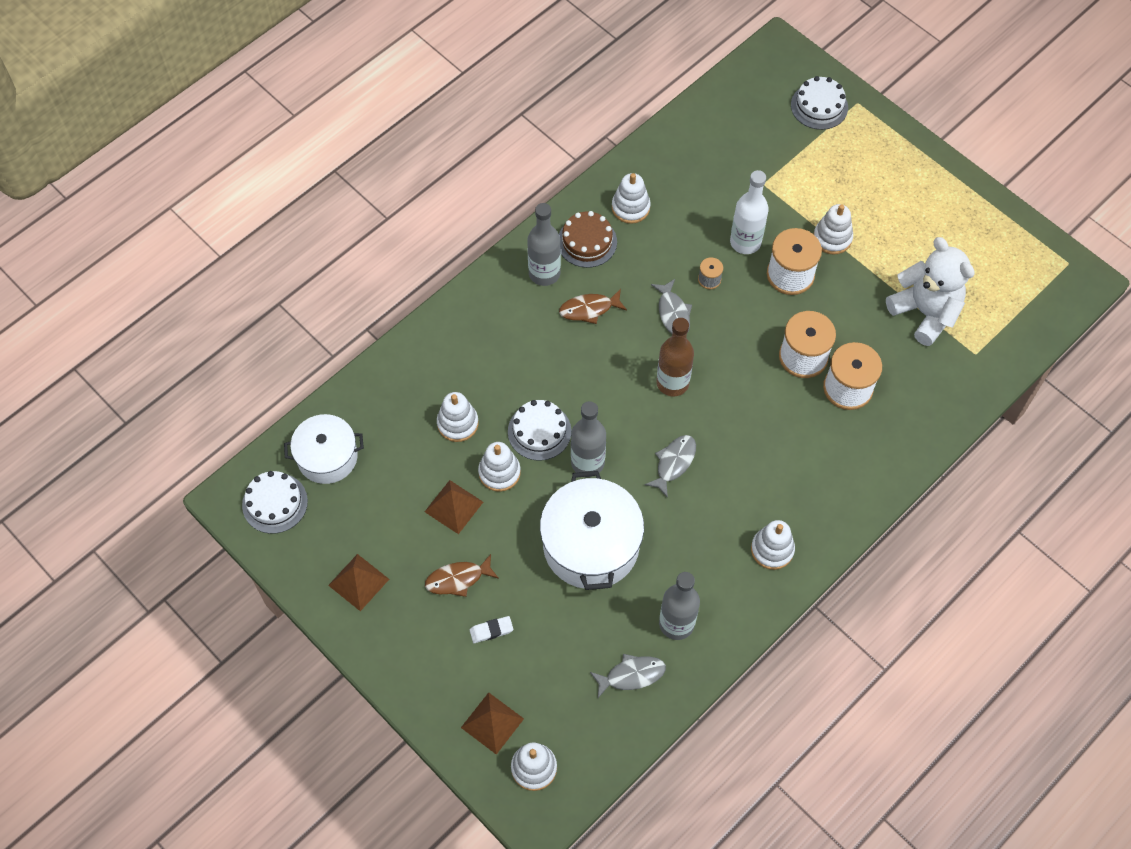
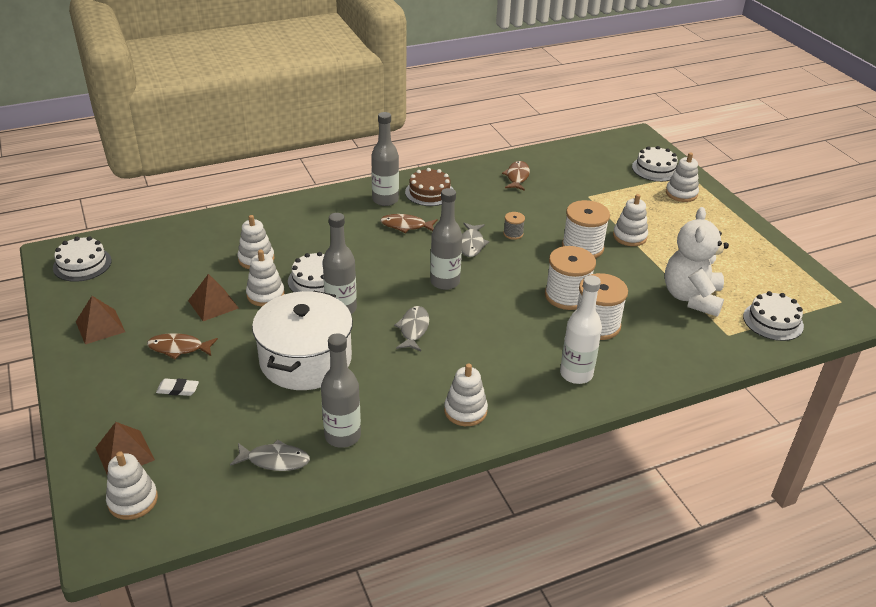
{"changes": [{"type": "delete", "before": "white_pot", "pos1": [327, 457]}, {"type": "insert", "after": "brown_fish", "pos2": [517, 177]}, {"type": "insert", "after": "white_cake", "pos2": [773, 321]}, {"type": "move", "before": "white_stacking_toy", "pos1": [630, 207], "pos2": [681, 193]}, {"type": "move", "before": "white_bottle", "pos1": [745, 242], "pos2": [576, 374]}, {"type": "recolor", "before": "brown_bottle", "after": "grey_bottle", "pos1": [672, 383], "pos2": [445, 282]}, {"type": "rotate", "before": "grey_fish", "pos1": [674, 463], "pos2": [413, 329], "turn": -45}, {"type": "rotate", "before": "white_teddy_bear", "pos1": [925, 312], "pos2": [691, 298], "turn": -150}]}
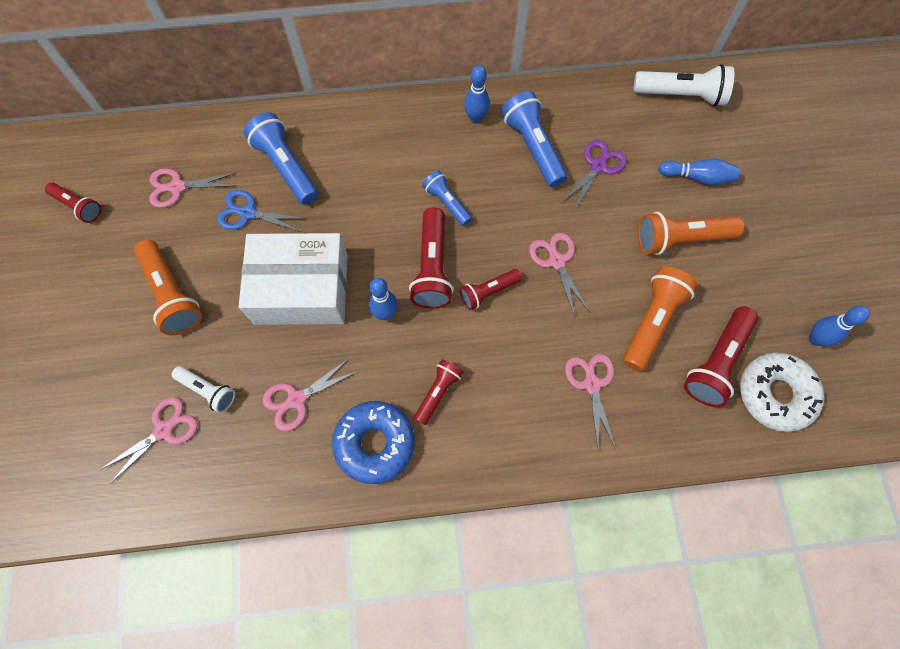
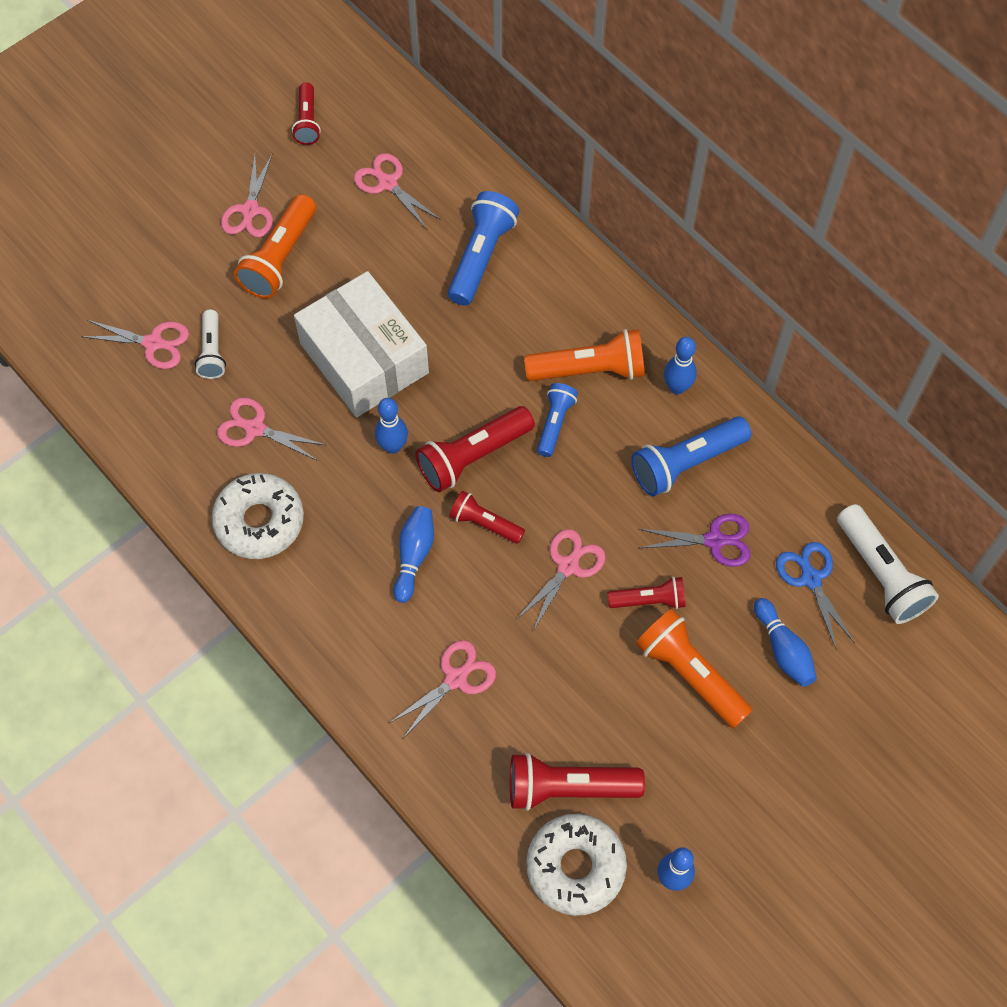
{"changes": [{"type": "insert", "after": "pink_scissors", "pos2": [250, 210]}, {"type": "insert", "after": "blue_bowling_pin", "pos2": [414, 556]}, {"type": "move", "before": "blue_scissors", "pos1": [248, 213], "pos2": [811, 579]}, {"type": "move", "before": "red_flashlight", "pos1": [438, 392], "pos2": [649, 600]}, {"type": "move", "before": "orange_flashlight", "pos1": [652, 322], "pos2": [589, 369]}, {"type": "recolor", "before": "blue_donut", "after": "white_donut", "pos1": [375, 443], "pos2": [259, 521]}, {"type": "rotate", "before": "blue_flashlight", "pos1": [533, 147], "pos2": [686, 463], "turn": -150}]}
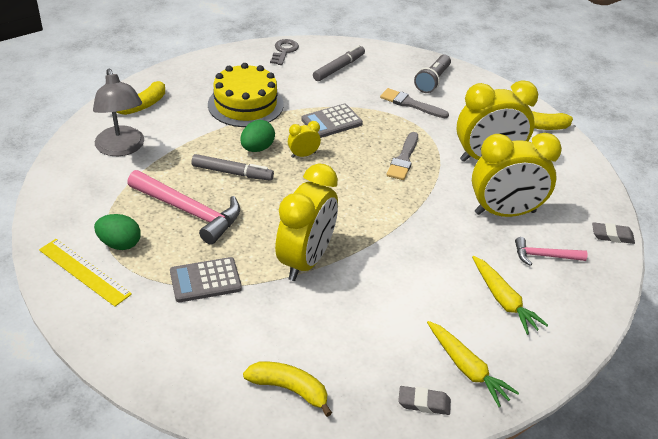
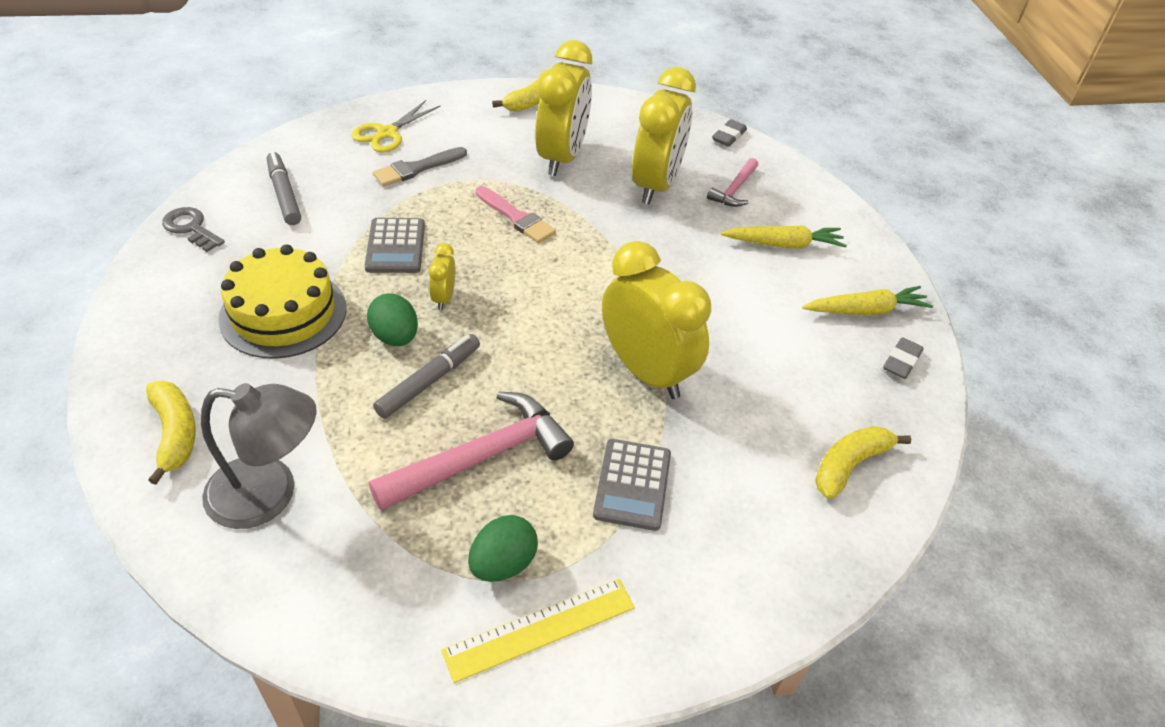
{"changes": [{"type": "replace", "before": "grey_flashlight", "after": "yellow_scissors", "pos1": [433, 81], "pos2": [387, 133]}, {"type": "recolor", "before": "grey_brush", "after": "pink_brush", "pos1": [403, 159], "pos2": [516, 217]}]}
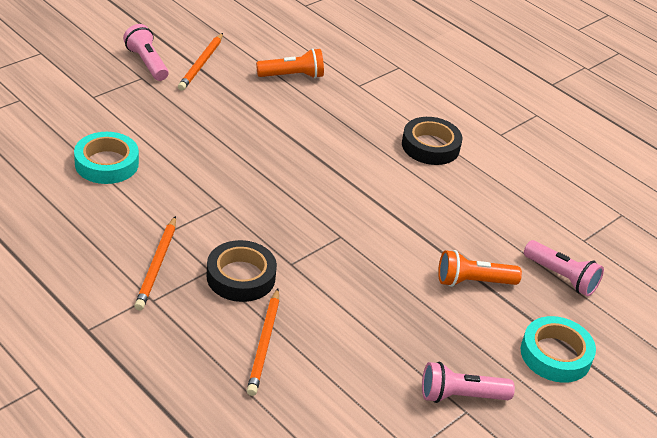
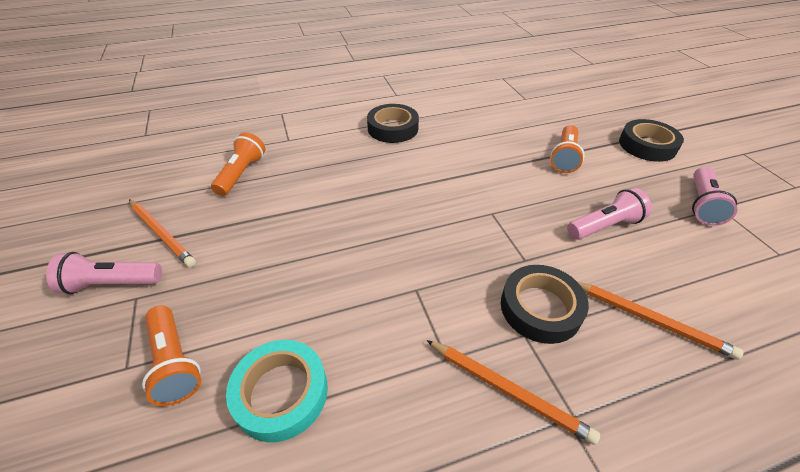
{"changes": [{"type": "insert", "after": "orange_flashlight", "pos2": [175, 362]}, {"type": "move", "before": "pink_flashlight", "pos1": [561, 277], "pos2": [604, 226]}, {"type": "recolor", "before": "turquoise_tape", "after": "black_tape", "pos1": [555, 355], "pos2": [647, 145]}]}
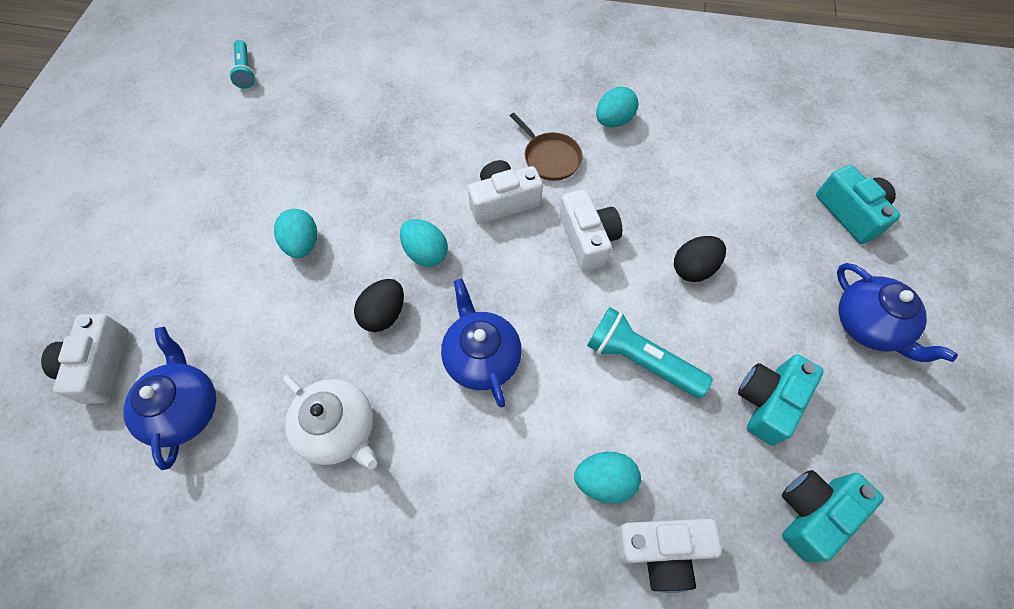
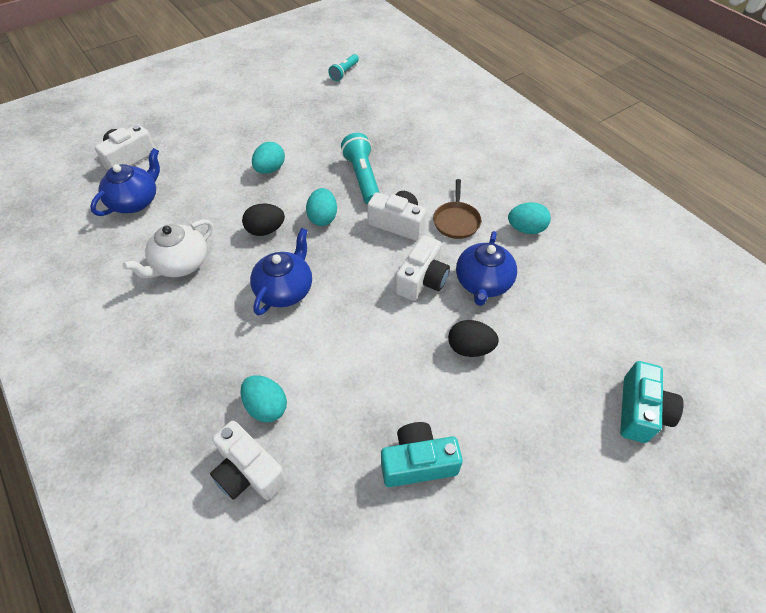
{"changes": [{"type": "delete", "before": "turquoise_camera", "pos1": [813, 513]}, {"type": "move", "before": "turquoise_flashlight", "pos1": [640, 360], "pos2": [362, 178]}, {"type": "move", "before": "blue_teapot", "pos1": [868, 325], "pos2": [483, 283]}, {"type": "rotate", "before": "white_teapot", "pos1": [339, 429], "pos2": [180, 264], "turn": 45}]}
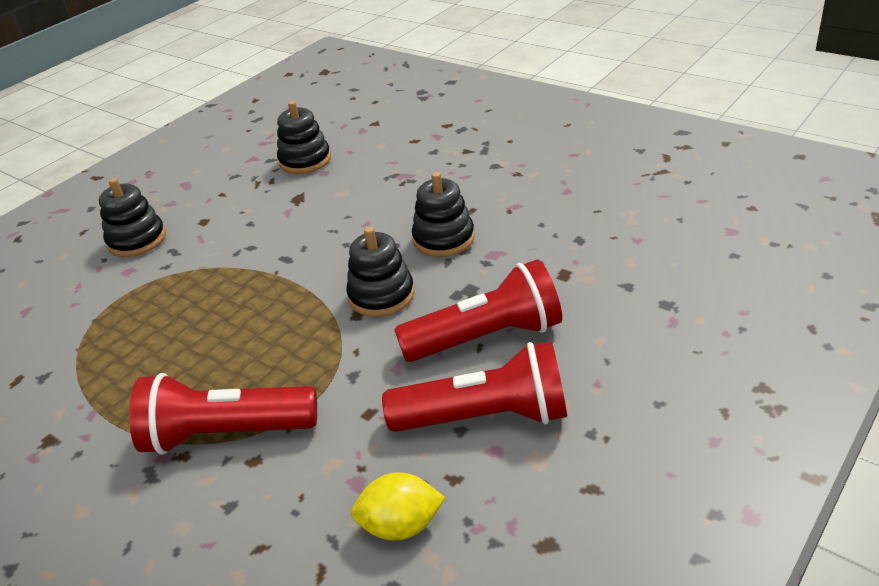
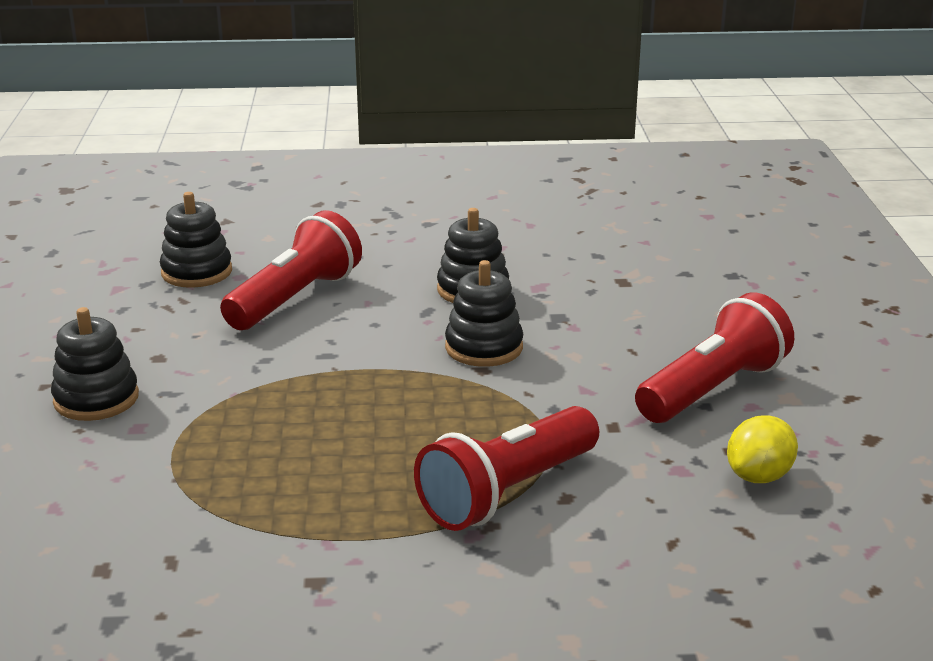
{"changes": [{"type": "move", "before": "red_flashlight", "pos1": [486, 337], "pos2": [295, 299]}]}
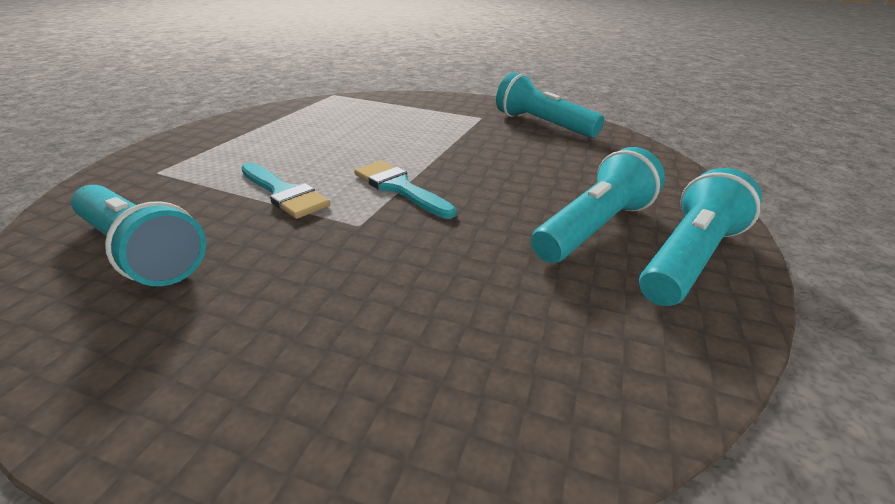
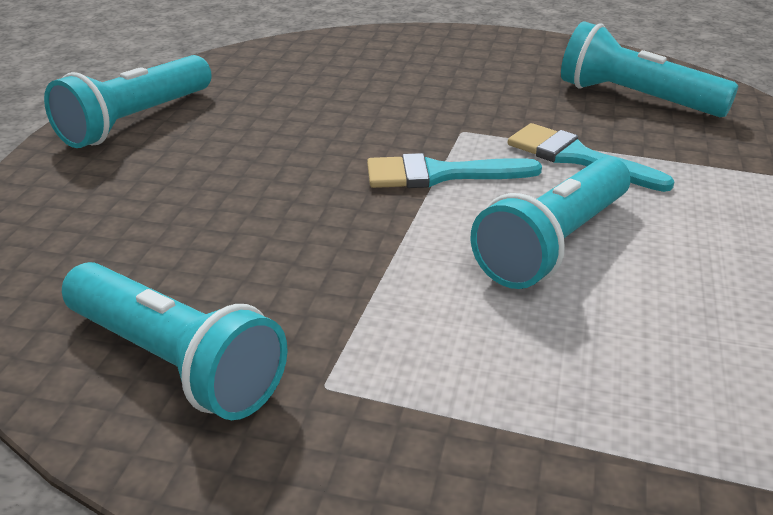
{"changes": [{"type": "move", "before": "turquoise_flashlight", "pos1": [594, 228], "pos2": [553, 244]}, {"type": "rotate", "before": "turquoise_brush", "pos1": [399, 188], "pos2": [439, 174], "turn": 135}]}
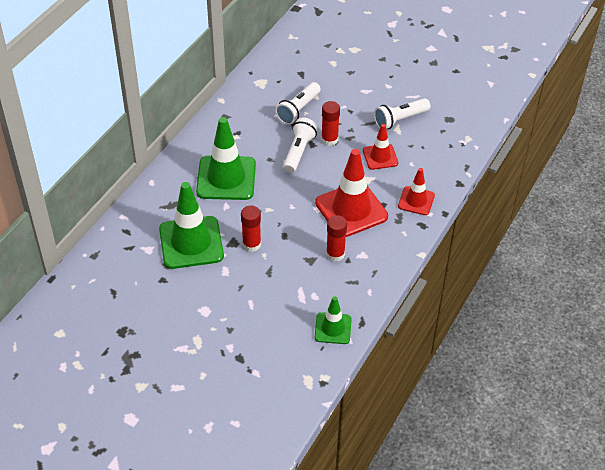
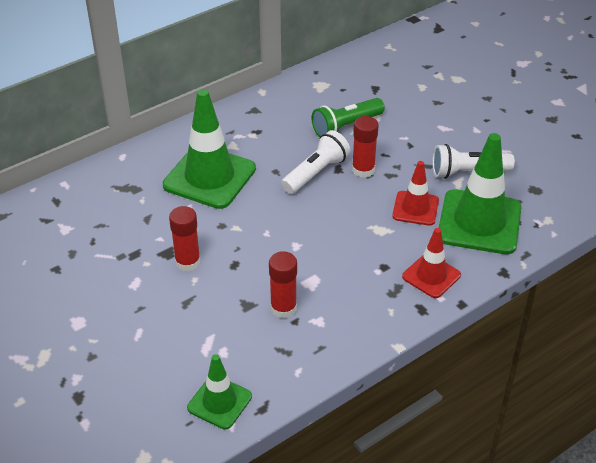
{"changes": [{"type": "delete", "before": "red_traffic_cone", "pos1": [351, 210]}, {"type": "move", "before": "green_traffic_cone", "pos1": [191, 243], "pos2": [479, 222]}, {"type": "recolor", "before": "white_flashlight", "after": "green_flashlight", "pos1": [298, 110], "pos2": [346, 126]}]}
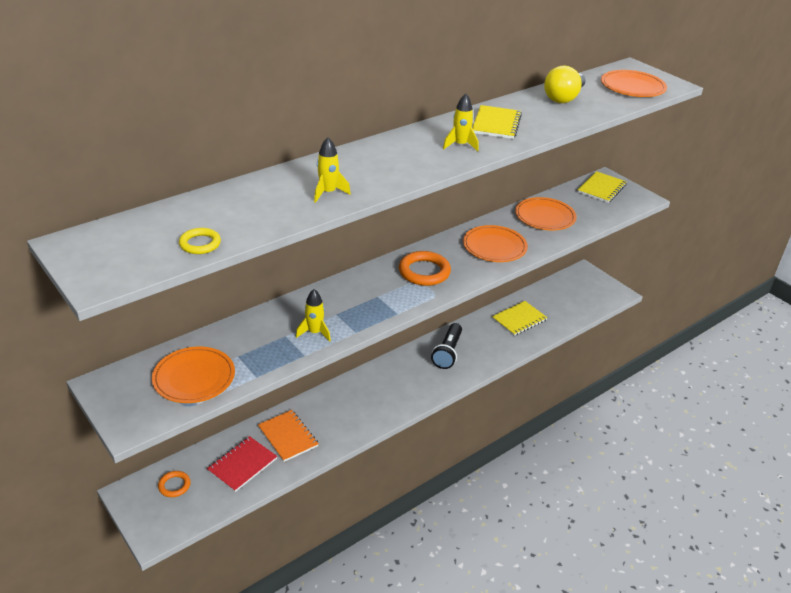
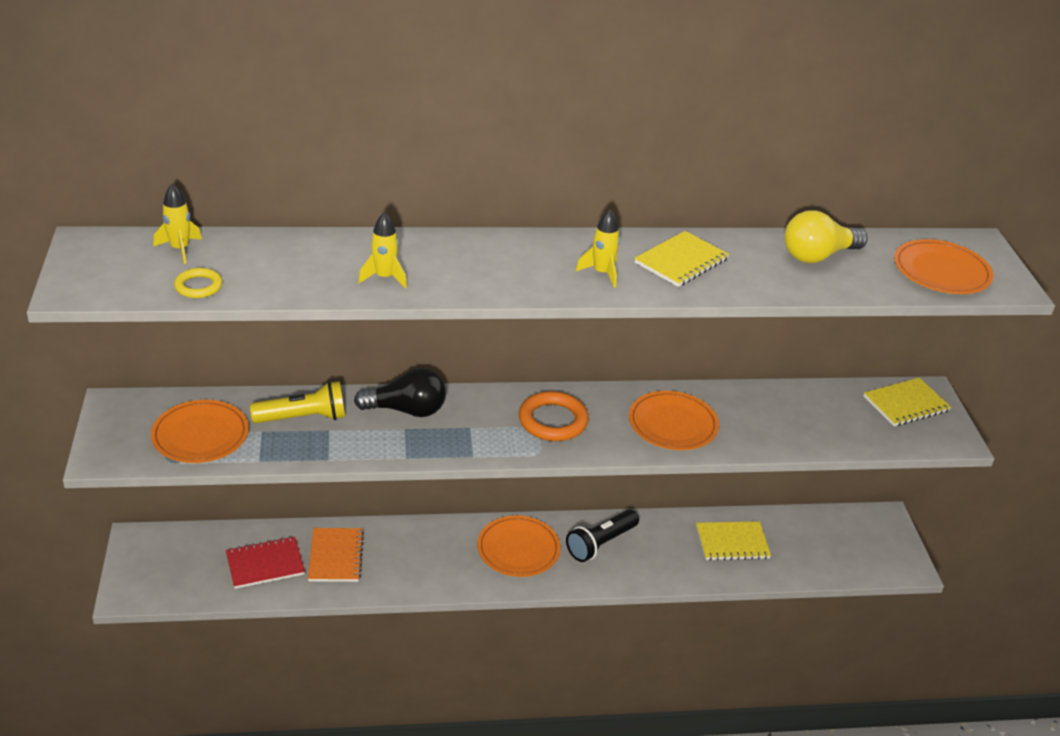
{"changes": [{"type": "delete", "before": "orange_ring", "pos1": [174, 485]}, {"type": "insert", "after": "yellow_flashlight", "pos2": [303, 418]}, {"type": "insert", "after": "black_light_bulb", "pos2": [407, 410]}, {"type": "move", "before": "yellow_rocket", "pos1": [314, 332], "pos2": [180, 249]}, {"type": "move", "before": "orange_plate", "pos1": [545, 216], "pos2": [518, 549]}]}
